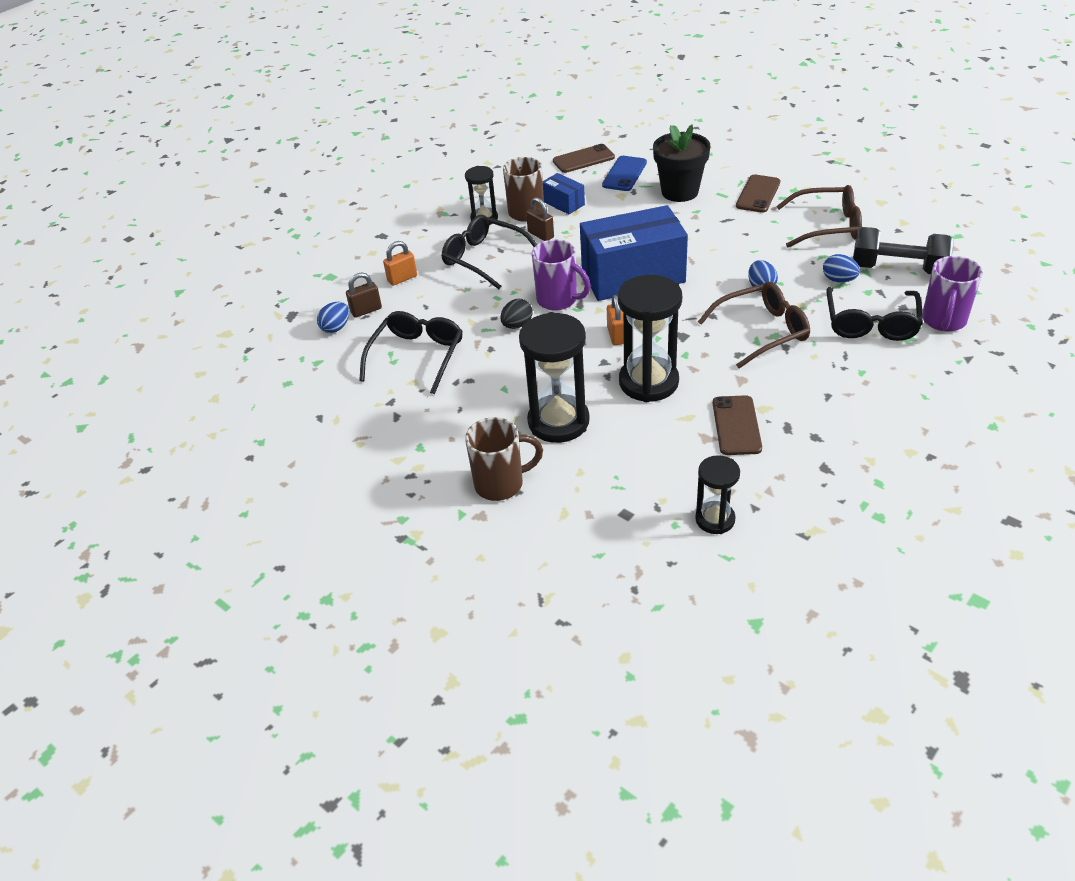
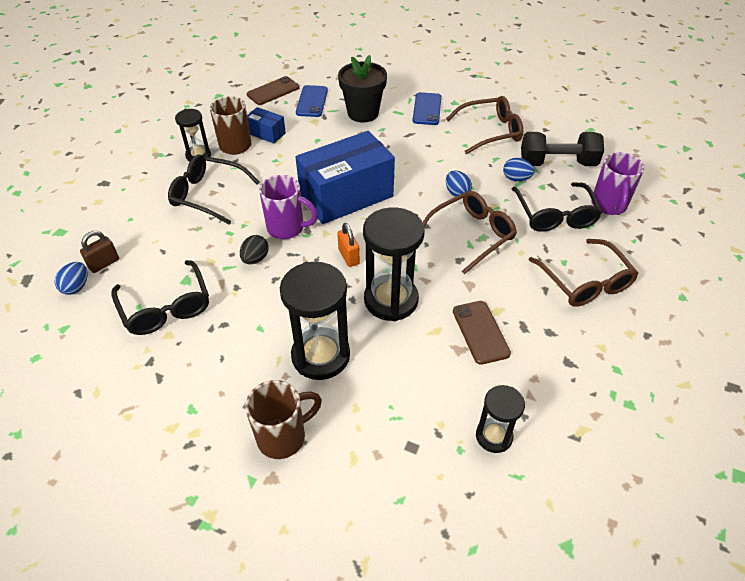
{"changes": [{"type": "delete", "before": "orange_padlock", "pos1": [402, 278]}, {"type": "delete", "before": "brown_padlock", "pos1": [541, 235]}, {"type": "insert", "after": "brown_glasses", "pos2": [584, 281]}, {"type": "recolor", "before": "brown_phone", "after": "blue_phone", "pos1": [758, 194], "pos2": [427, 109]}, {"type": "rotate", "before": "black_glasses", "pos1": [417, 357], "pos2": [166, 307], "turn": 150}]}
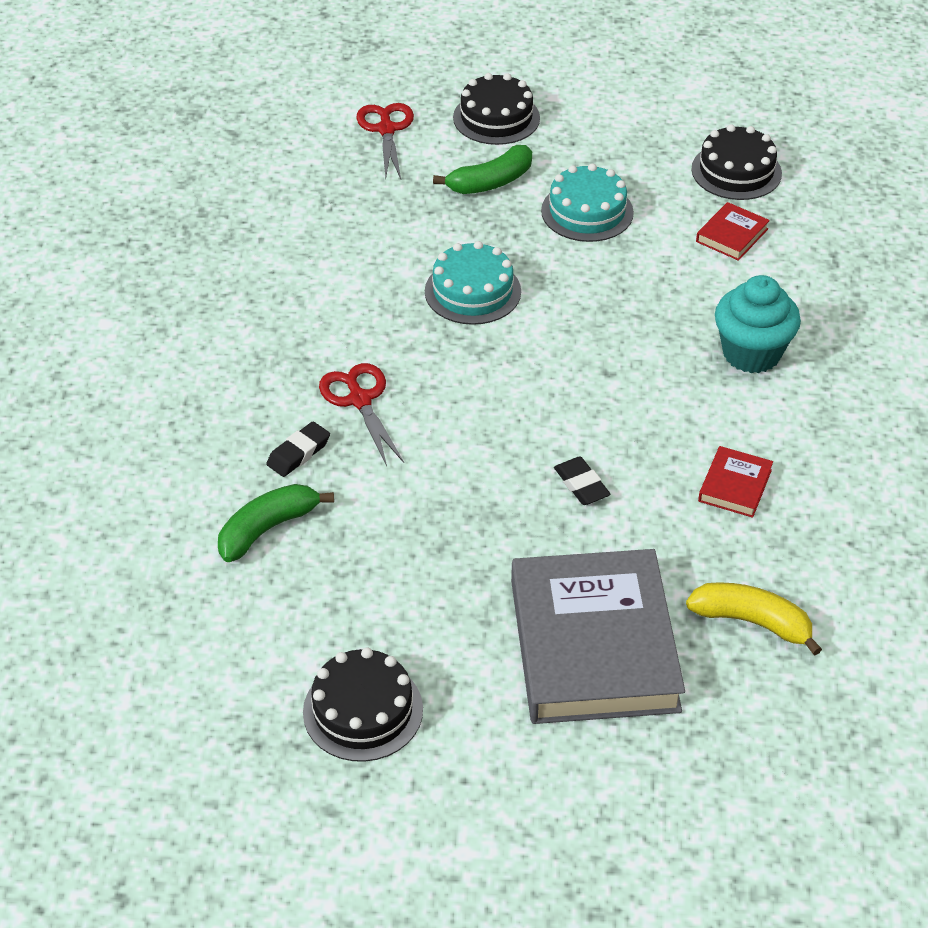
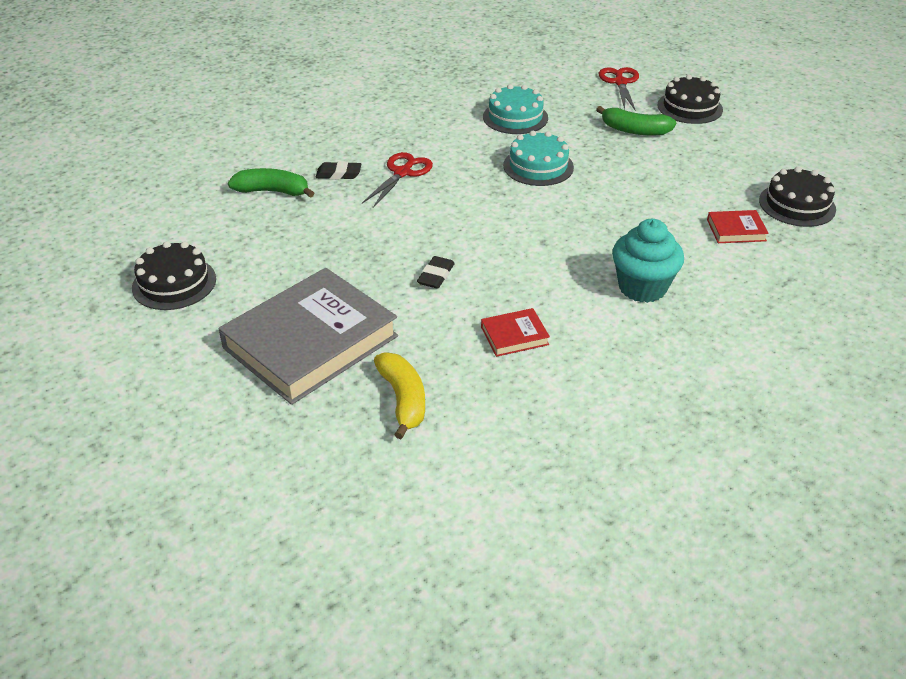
{"changes": [{"type": "move", "before": "turquoise_cake", "pos1": [587, 211], "pos2": [515, 117]}, {"type": "rotate", "before": "red_scissors", "pos1": [386, 129], "pos2": [620, 82], "turn": -45}]}
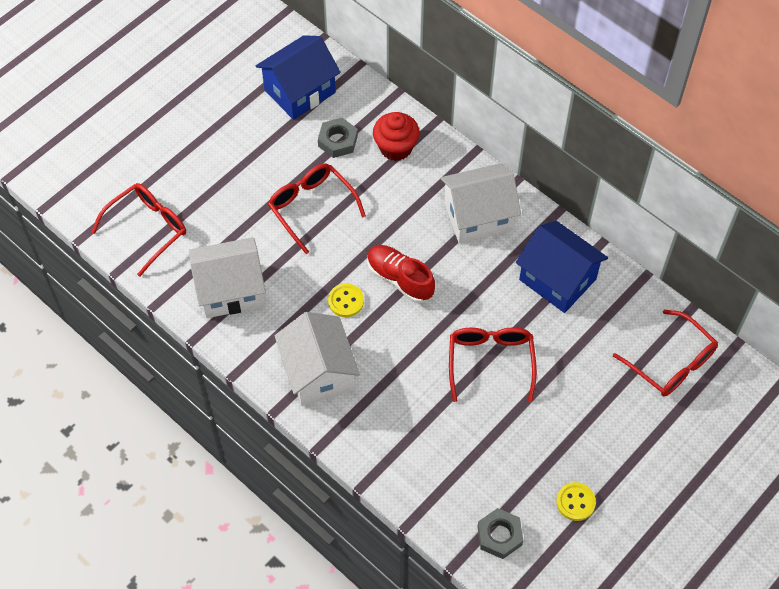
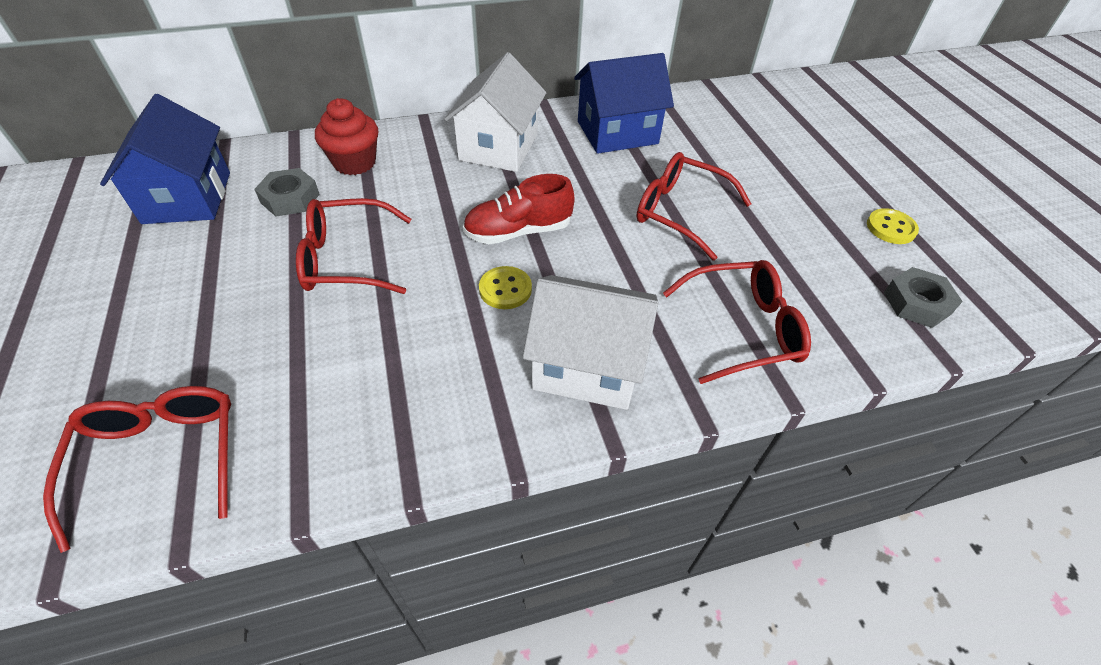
{"changes": [{"type": "delete", "before": "white_house", "pos1": [230, 290]}, {"type": "move", "before": "red_glasses", "pos1": [671, 363], "pos2": [743, 329]}]}
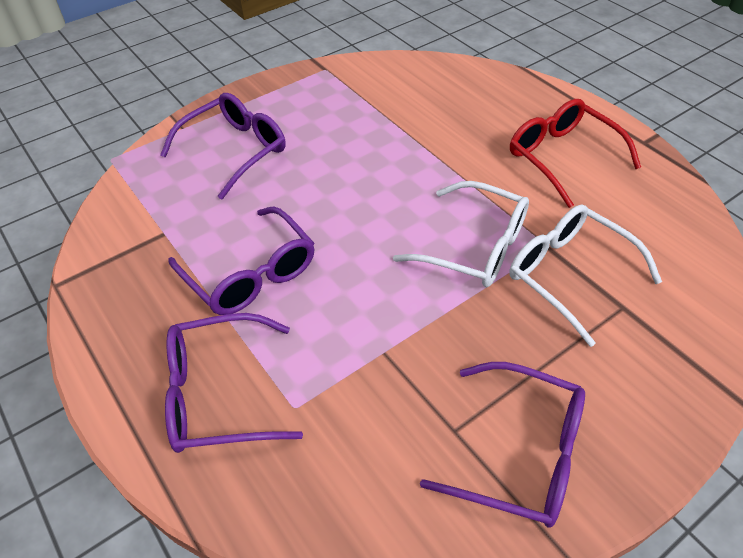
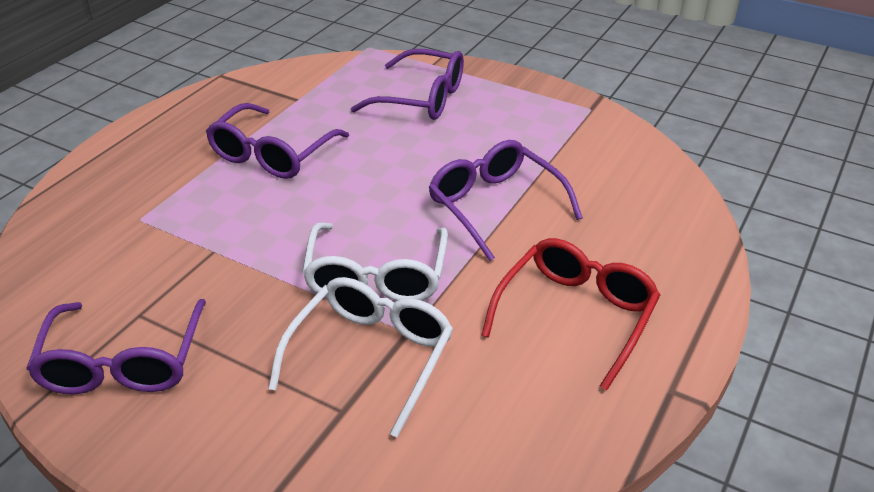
{"changes": [{"type": "move", "before": "purple_glasses", "pos1": [218, 394], "pos2": [494, 205]}]}
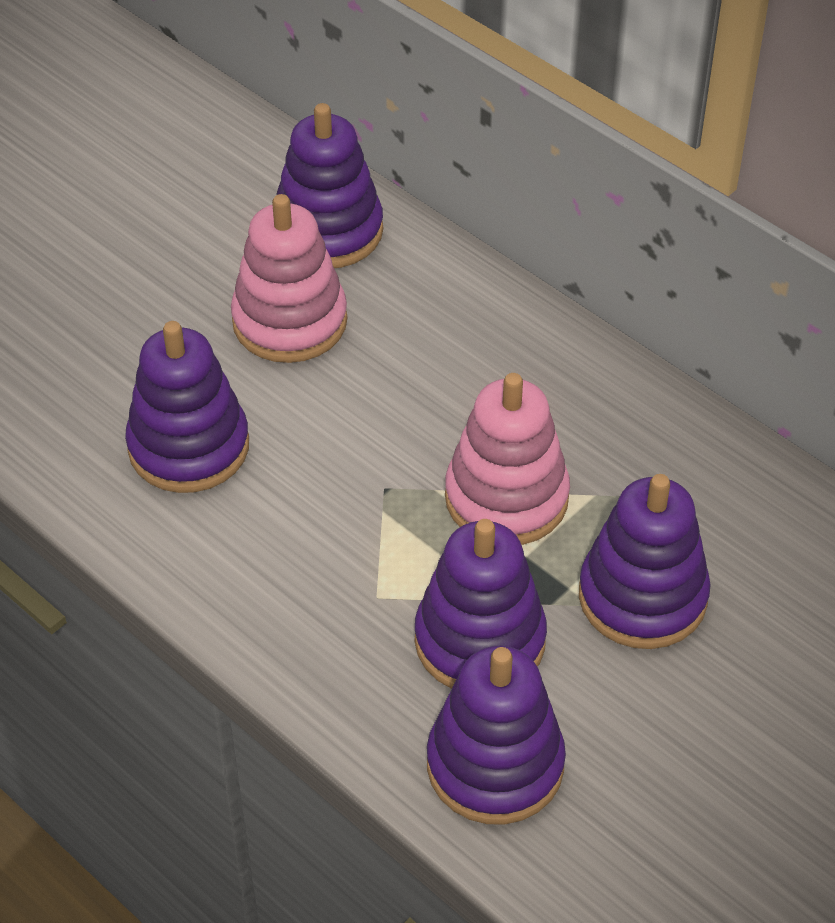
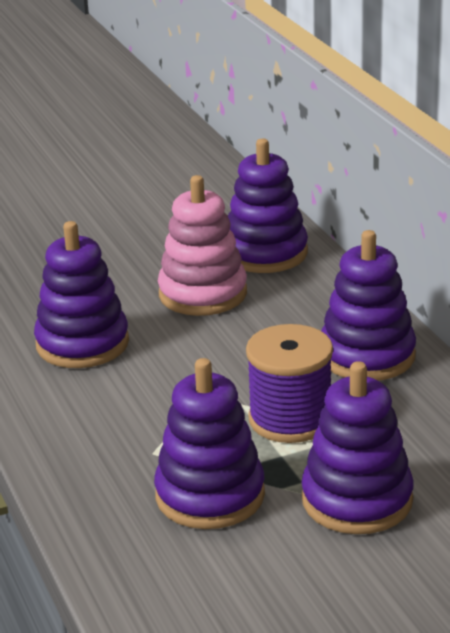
{"changes": [{"type": "move", "before": "purple_stacking_toy", "pos1": [495, 765], "pos2": [367, 356]}, {"type": "replace", "before": "pink_stacking_toy", "after": "purple_spool", "pos1": [506, 498], "pos2": [290, 419]}]}
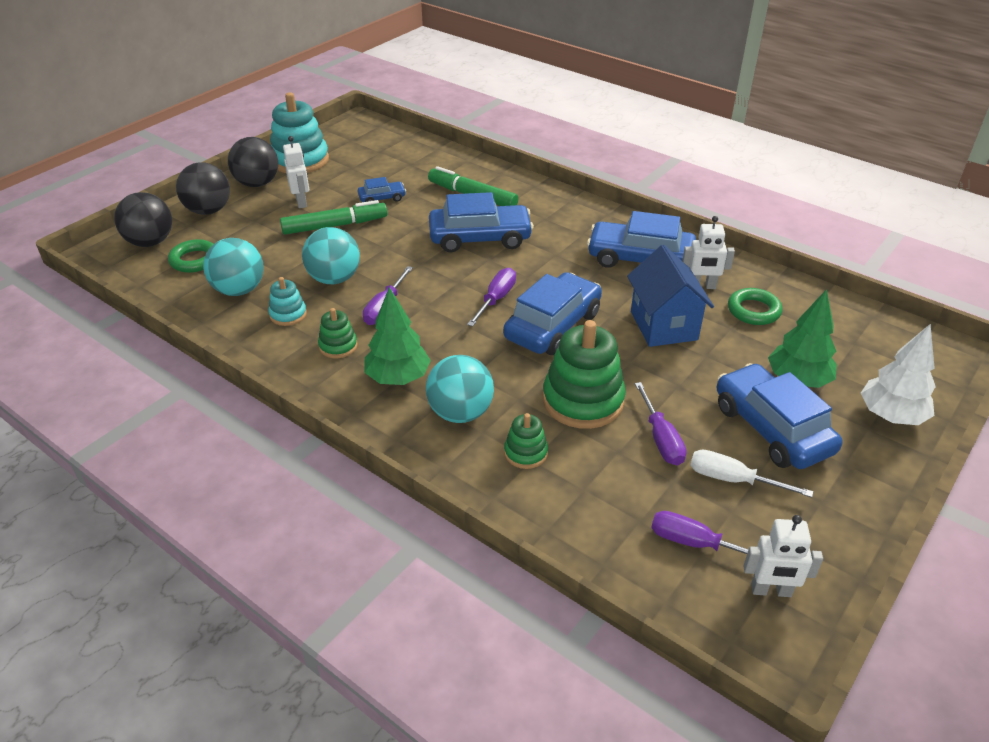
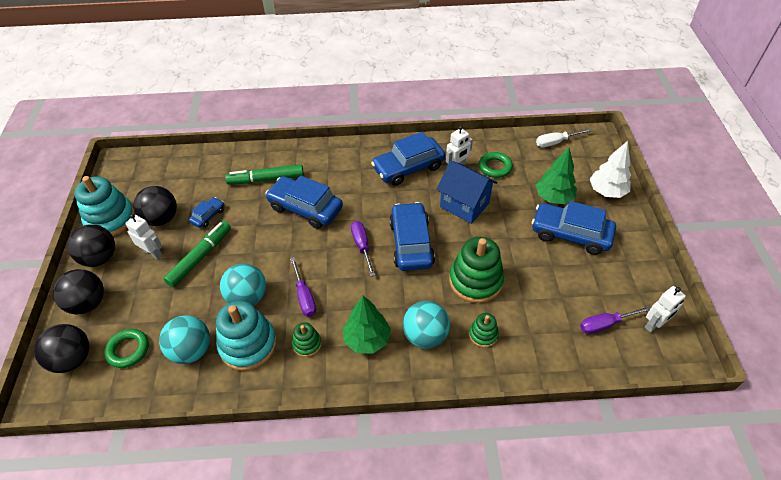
{"changes": [{"type": "delete", "before": "purple_screwdriver", "pos1": [661, 438]}, {"type": "insert", "after": "black_ball", "pos2": [162, 219]}, {"type": "move", "before": "white_screwdriver", "pos1": [733, 480], "pos2": [556, 142]}, {"type": "rotate", "before": "blue_car", "pos1": [480, 238], "pos2": [305, 208], "turn": -105}, {"type": "resize", "before": "turquoise_stacking_toy", "pos1": [288, 314], "pos2": [248, 345], "scale": 1.98}]}
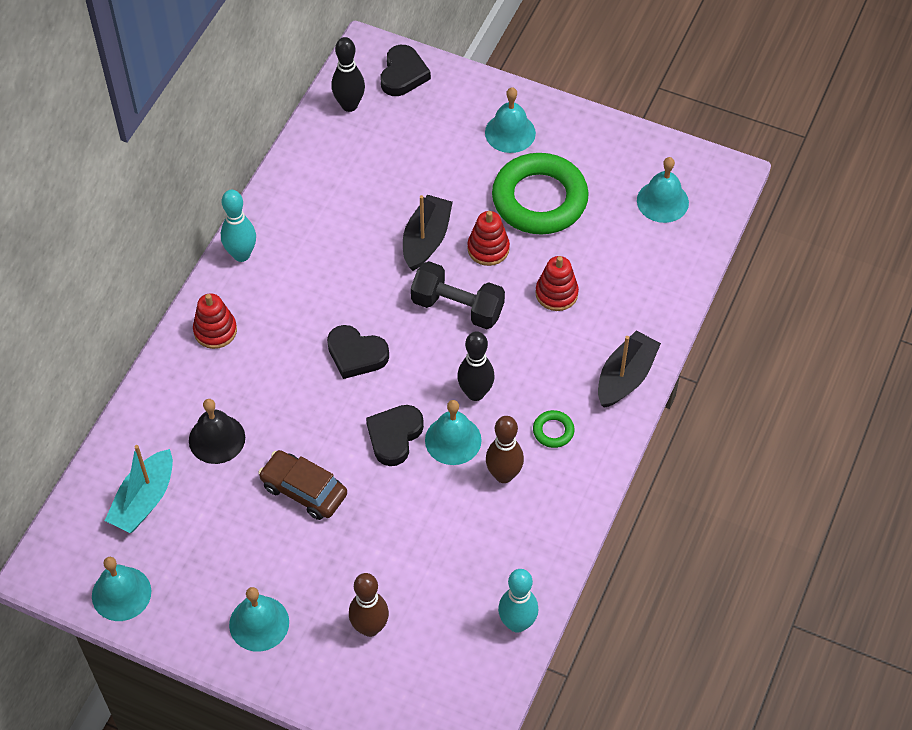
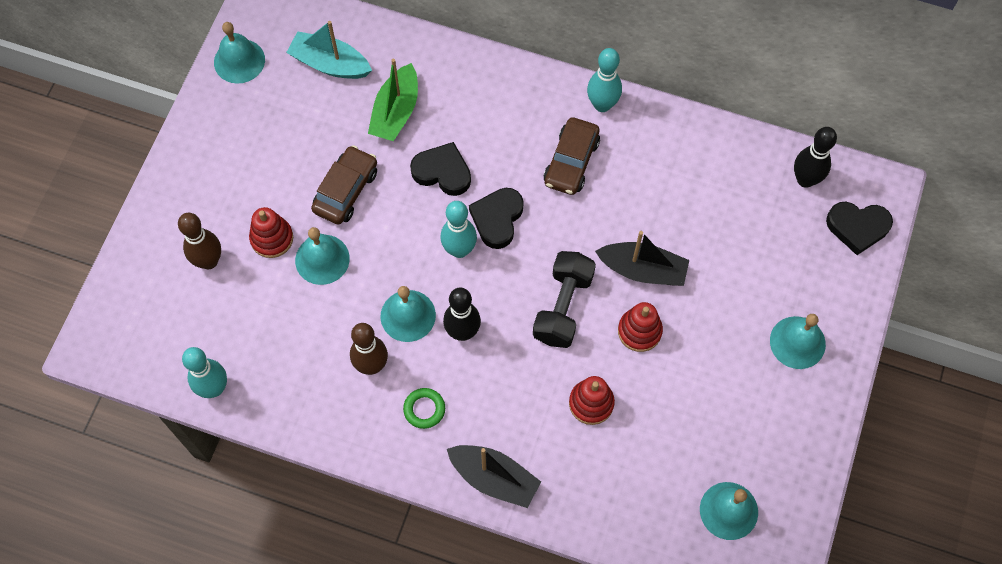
{"changes": [{"type": "delete", "before": "green_ring", "pos1": [539, 199]}, {"type": "insert", "after": "turquoise_bowling_pin", "pos2": [459, 250]}, {"type": "insert", "after": "brown_car", "pos2": [571, 162]}, {"type": "move", "before": "red_stacking_toy", "pos1": [215, 330], "pos2": [272, 238]}, {"type": "move", "before": "turquoise_bell", "pos1": [259, 623], "pos2": [322, 259]}, {"type": "move", "before": "black_heart", "pos1": [394, 436], "pos2": [442, 172]}, {"type": "replace", "before": "black_bell", "after": "green_boat", "pos1": [217, 439], "pos2": [396, 112]}]}
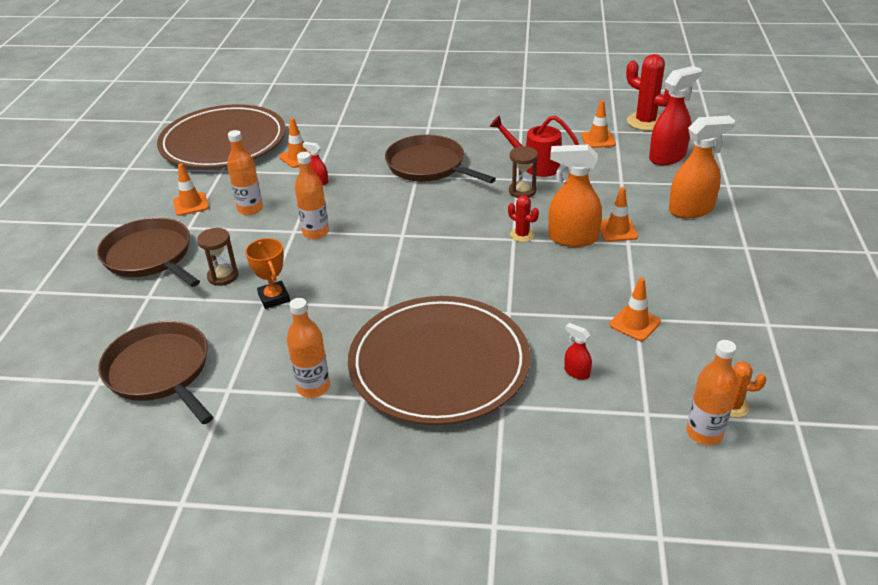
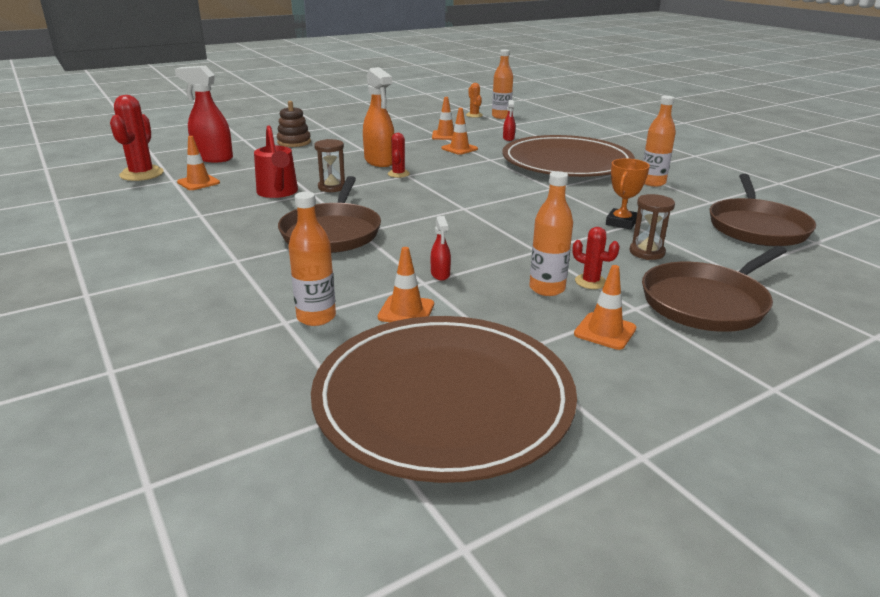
{"changes": [{"type": "insert", "after": "red_cactus", "pos2": [590, 282]}, {"type": "move", "before": "orange_bottle", "pos1": [315, 232], "pos2": [316, 317]}, {"type": "move", "before": "orange_traffic_cone", "pos1": [617, 230], "pos2": [459, 149]}, {"type": "replace", "before": "orange_spray_bottle", "after": "brown_stacking_toy", "pos1": [691, 210], "pos2": [294, 142]}, {"type": "rotate", "before": "brown_pan", "pos1": [150, 256], "pos2": [707, 302], "turn": 45}]}
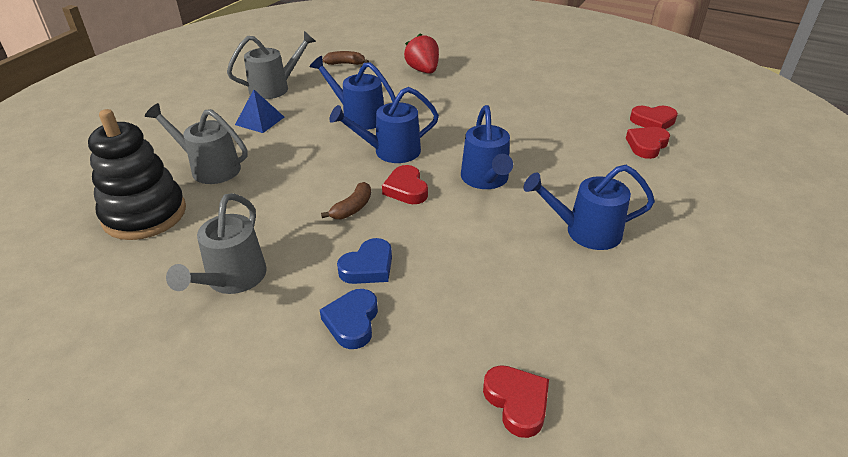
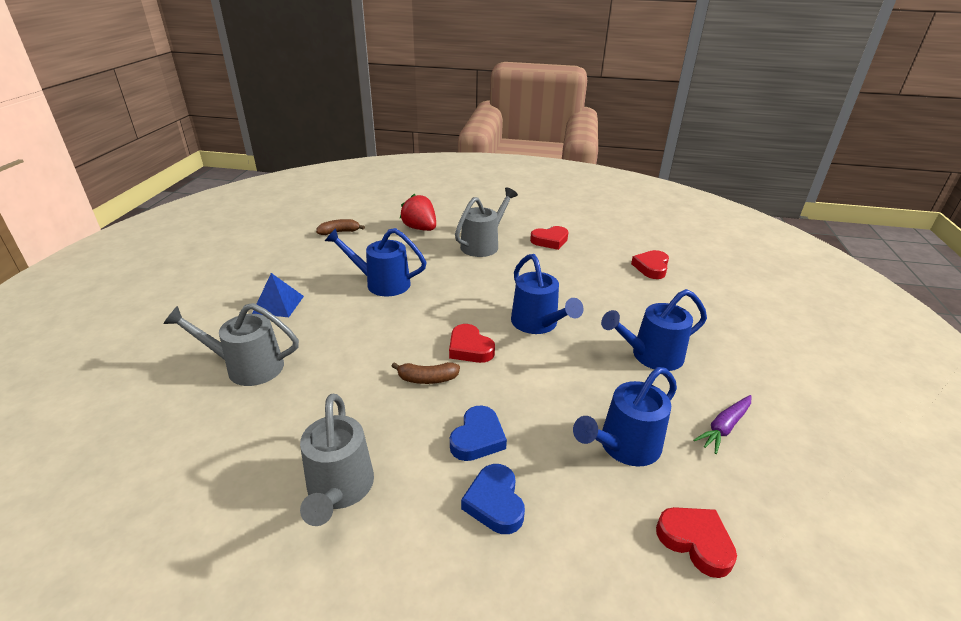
{"changes": [{"type": "delete", "before": "black_stacking_toy", "pos1": [144, 214]}, {"type": "insert", "after": "purple_carrot", "pos2": [724, 427]}, {"type": "move", "before": "grey_watering_can", "pos1": [275, 88], "pos2": [483, 245]}, {"type": "move", "before": "blue_watering_can", "pos1": [390, 152], "pos2": [623, 447]}, {"type": "move", "before": "red_heart", "pos1": [653, 121], "pos2": [550, 241]}, {"type": "rotate", "before": "brown_banana", "pos1": [352, 208], "pos2": [427, 379], "turn": 75}]}
